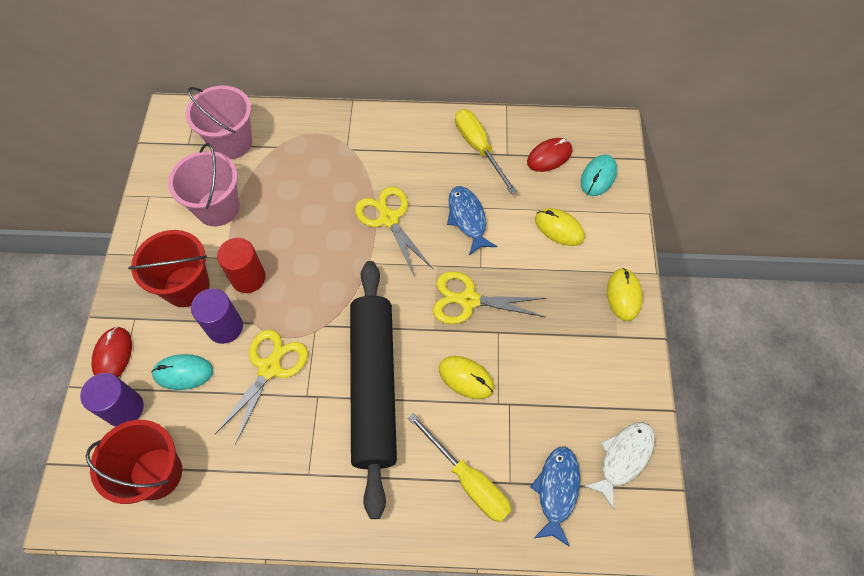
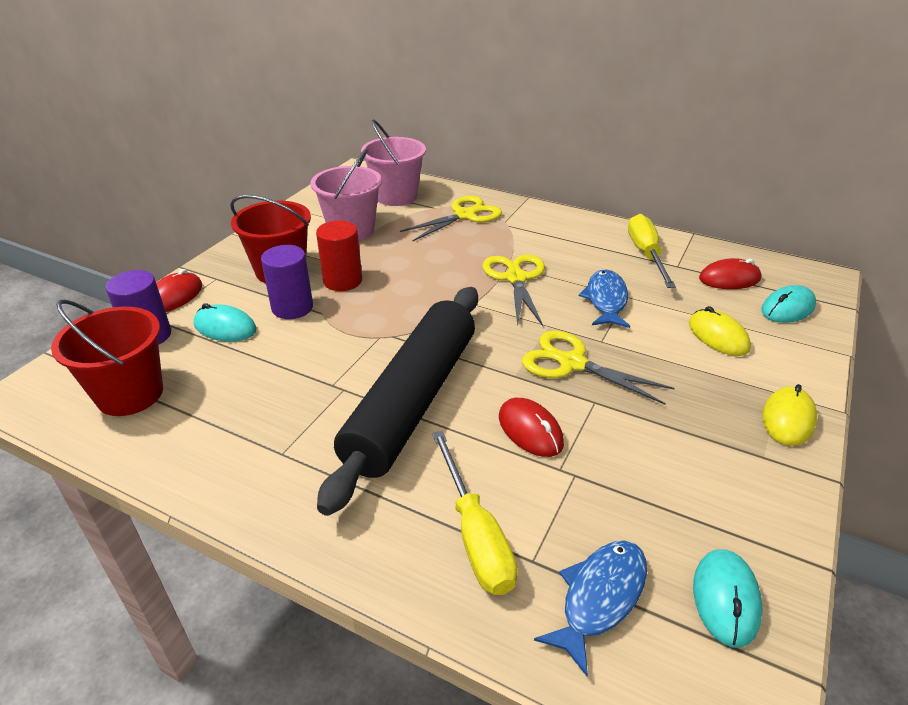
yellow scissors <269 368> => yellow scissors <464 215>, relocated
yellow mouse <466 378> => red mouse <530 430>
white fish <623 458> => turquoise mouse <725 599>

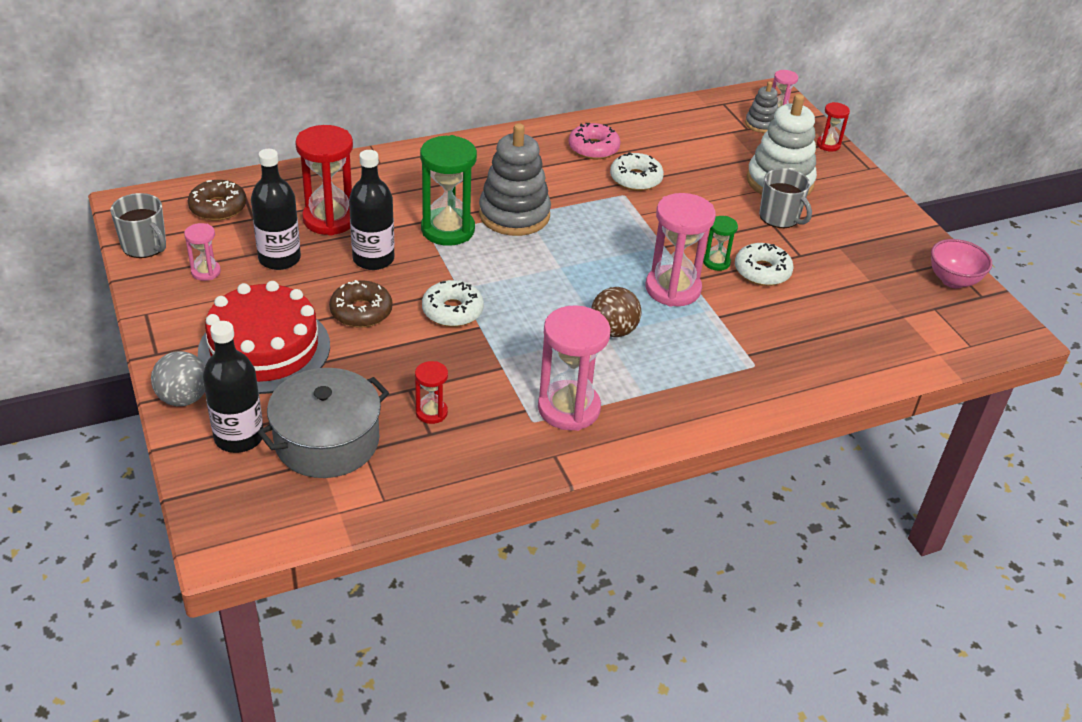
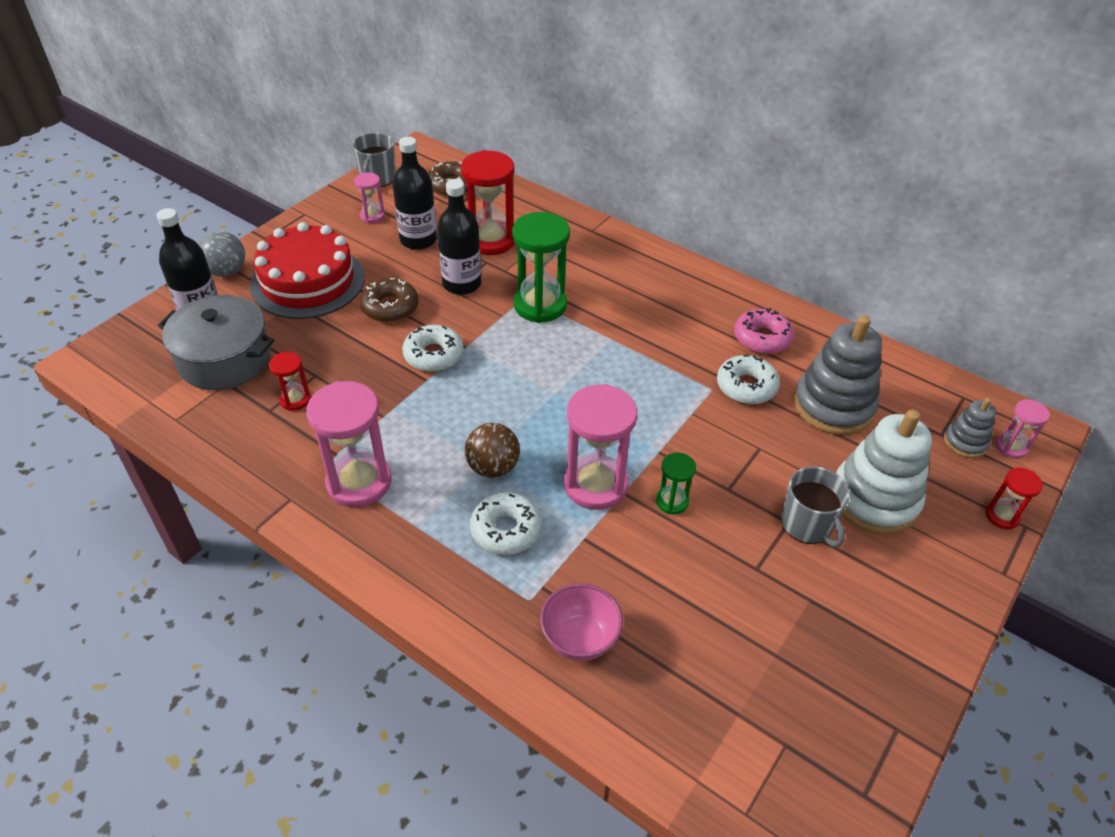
grey stacking toy <514 215> => grey stacking toy <833 406>, relocated
white donut <762 271> => white donut <506 530>, relocated
grey mug <780 217> => grey mug <807 524>, 45 degrees counterclockwise
pink bowl <953 280> => pink bowl <580 639>, relocated

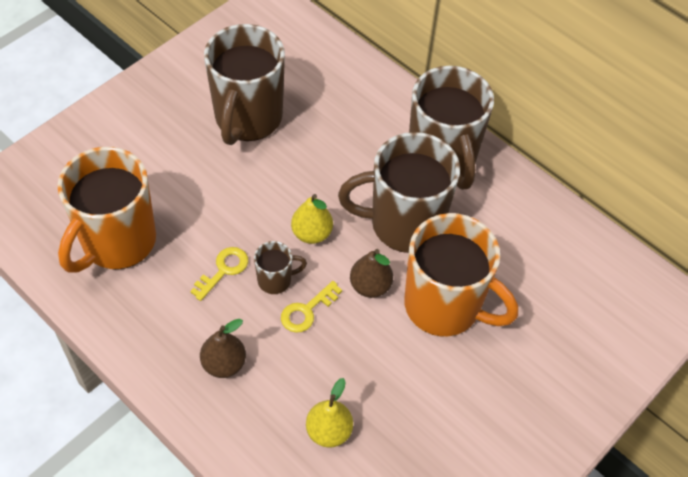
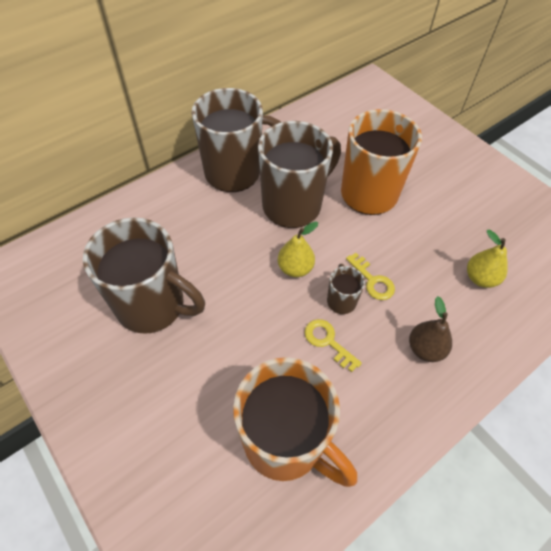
brown mug <404 224> => brown mug <293 205>, 135 degrees counterclockwise
brown pear <370 286> => nothing

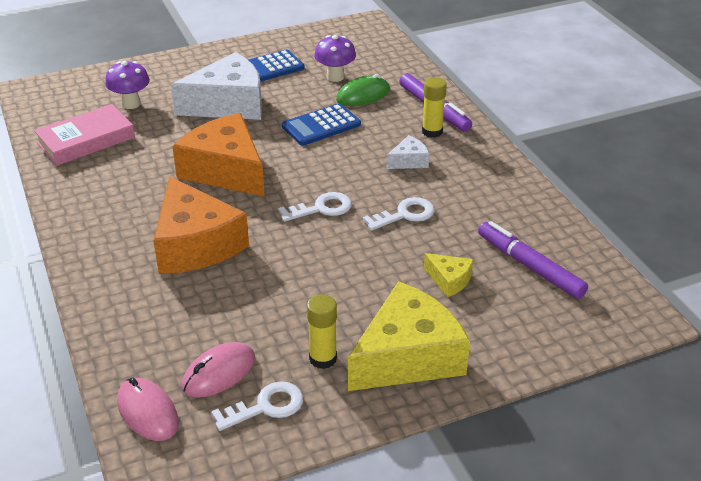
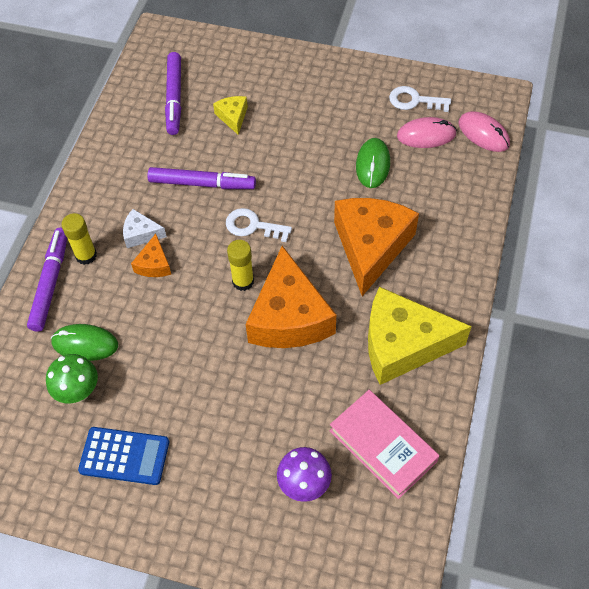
pink book <86 140> => pink book <383 446>, 45 degrees clockwise
pink mouse <148 412> => pink mouse <483 134>, 45 degrees counterclockwise
white cheese <228 104> => nothing
blue calculator <321 125> => nothing
yellow glue stick <323 358> => yellow glue stick <243 281>, relocated
purple mushroom <335 77> => green mushroom <78 392>
yellow cheese <408 356> => yellow cheese <403 344>, relocated
white key <405 214> => purple marker <202 184>
nothing => orange cheese <154 264>
nothing => green mouse <373 165>

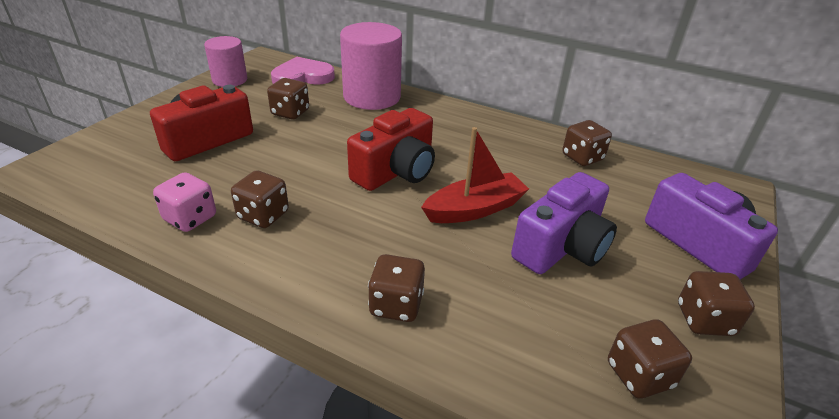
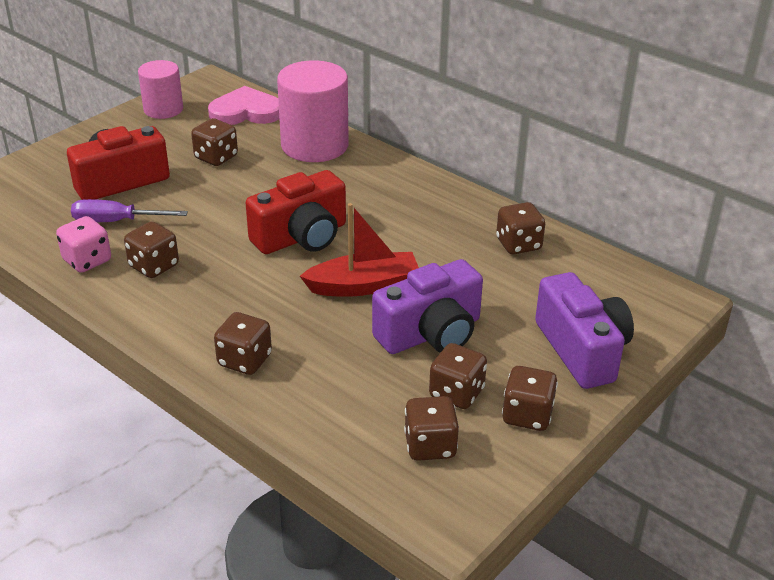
nothing => purple screwdriver <116 221>
nothing => brown dice <456 393>

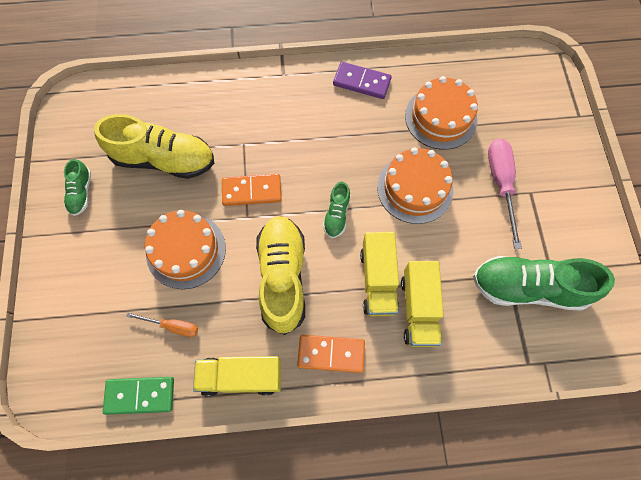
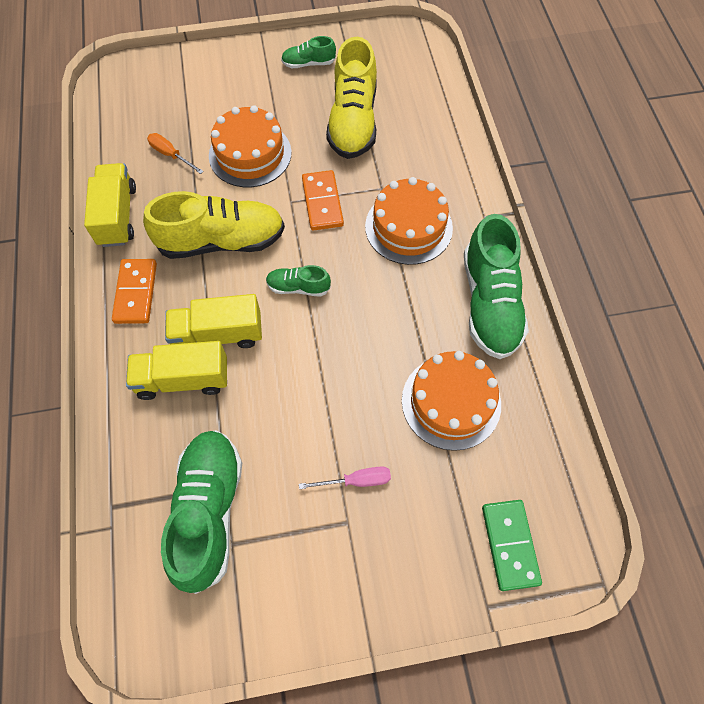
green domino <140 395> => green domino <509 545>, relocated
orange screwdriver <173 326> => orange screwdriver <171 155>, 120 degrees clockwise
purple domino <361 82> => green shoe <490 303>
orange cake <415 188> => orange cake <408 227>, relocated
pink screwdriver <501 184> => pink screwdriver <356 481>, x0.58

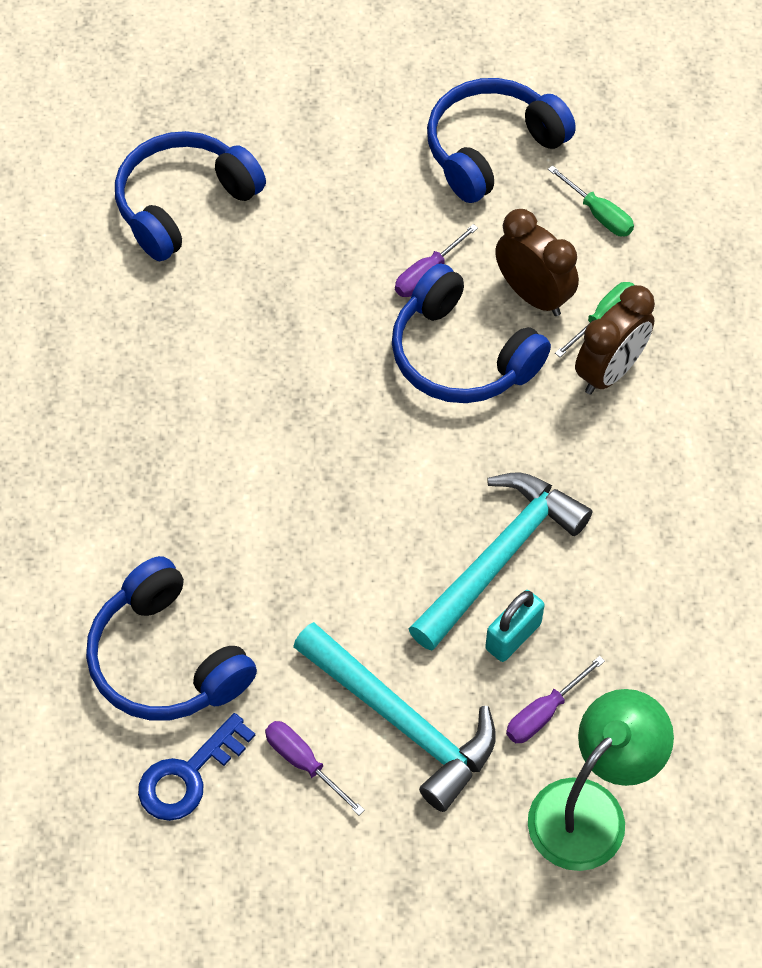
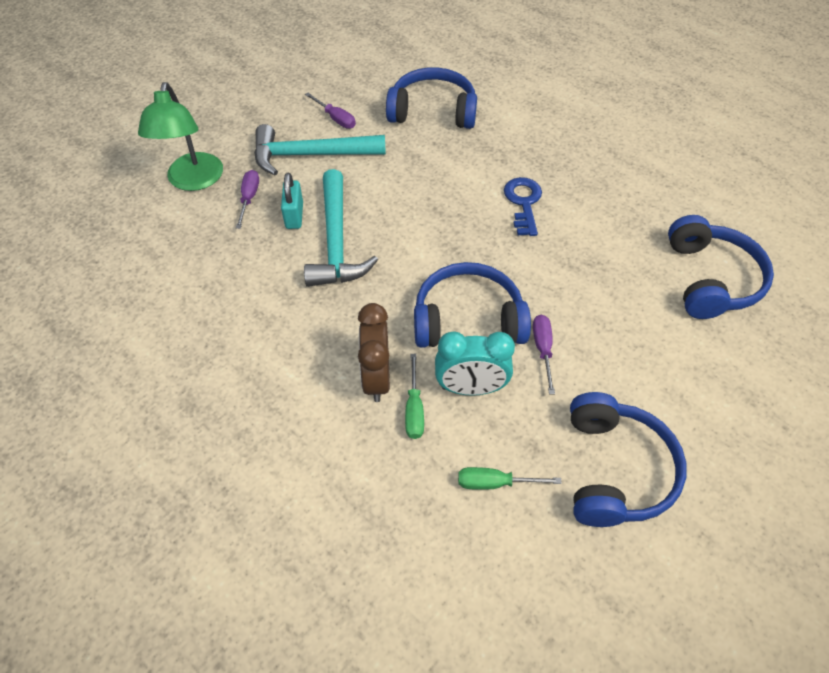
blue key <188 775> => blue key <523 203>, relocated
purple screwdriver <304 763> => purple screwdriver <335 118>, 45 degrees clockwise
brown clock <533 295> => turquoise clock <470 388>

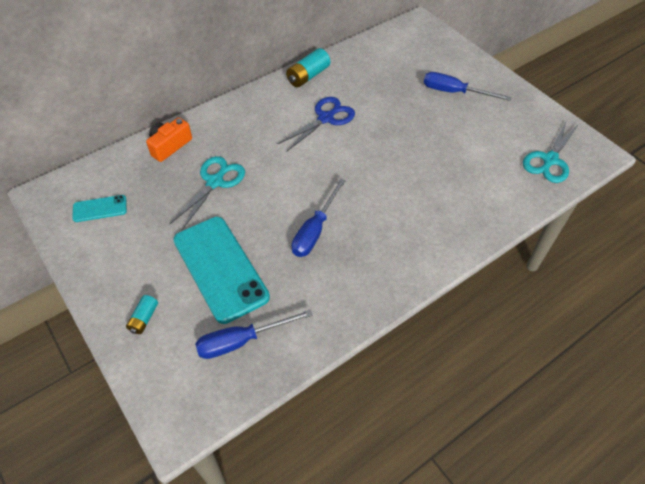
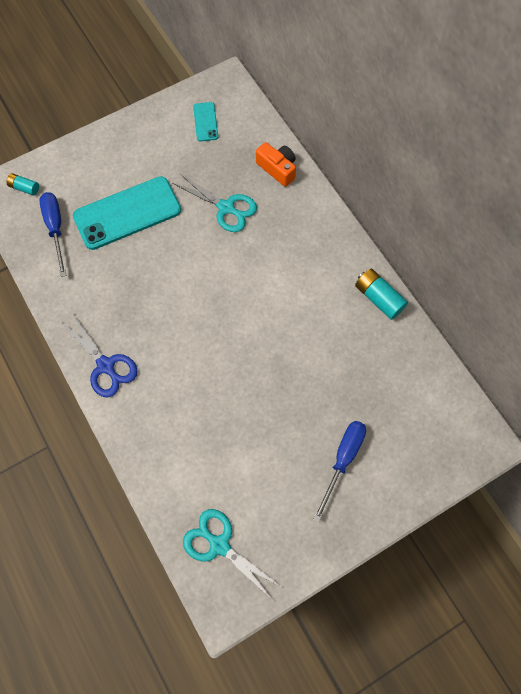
turquoise battery <144 318> => turquoise battery <24 188>, relocated
blue scissors <326 118> => blue scissors <106 366>, relocated
blue screwdriver <315 230> => nothing

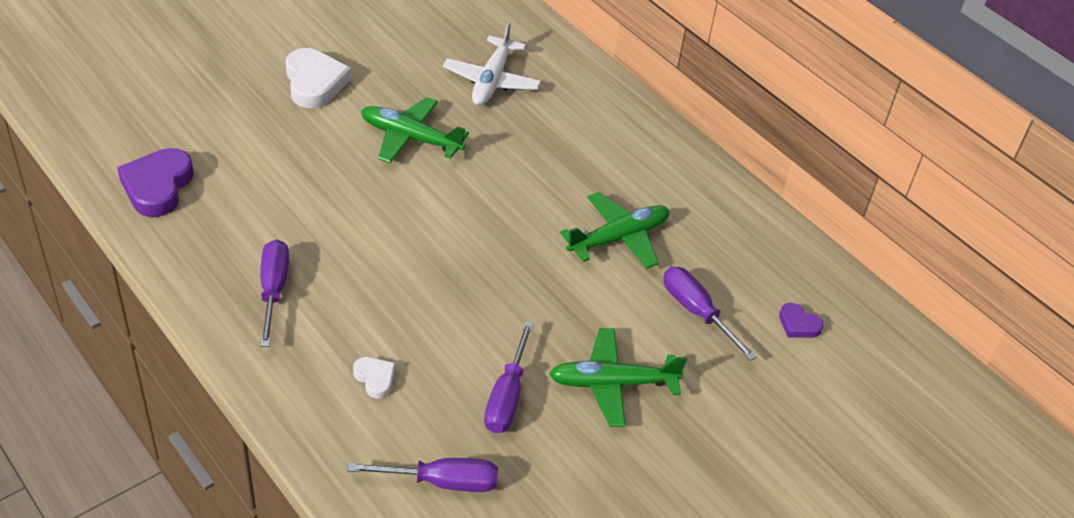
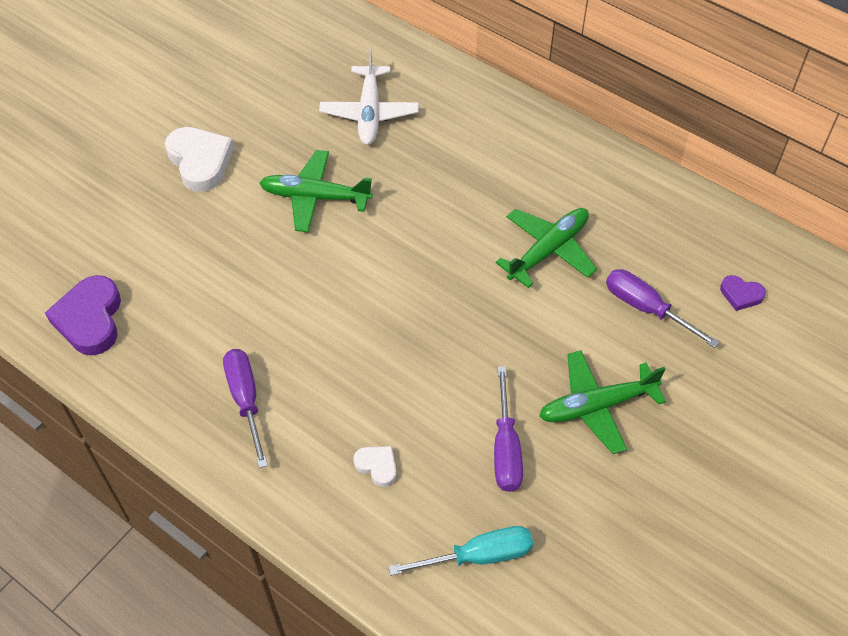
purple screwdriver <441 482> => turquoise screwdriver <478 556>

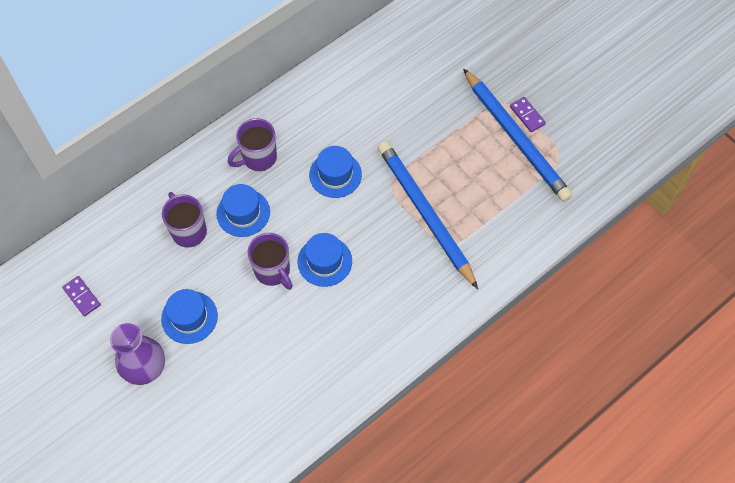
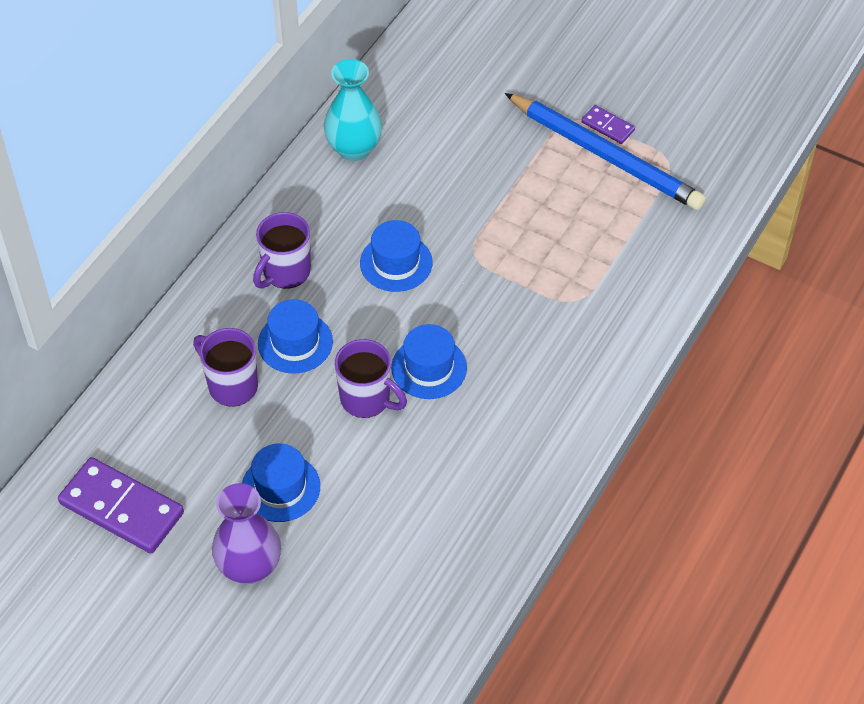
purple domino <81 297> => purple domino <121 508>, x2.01
blue pencil <425 214> => nothing
nothing => turquoise vase <354 149>

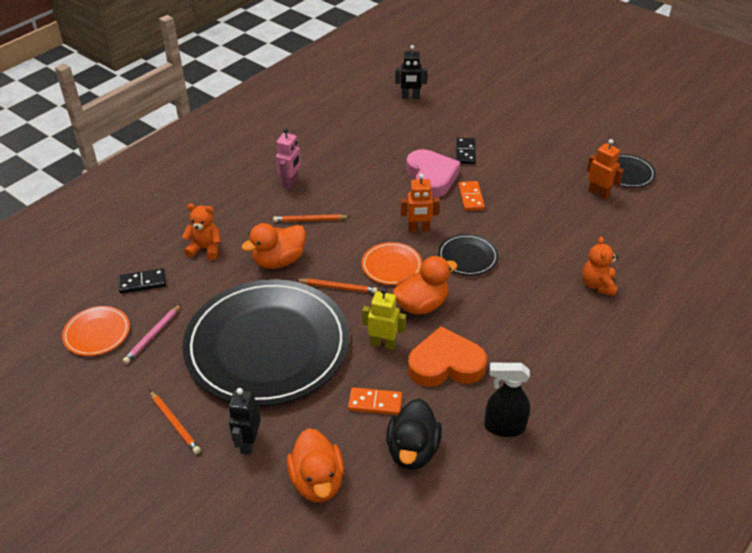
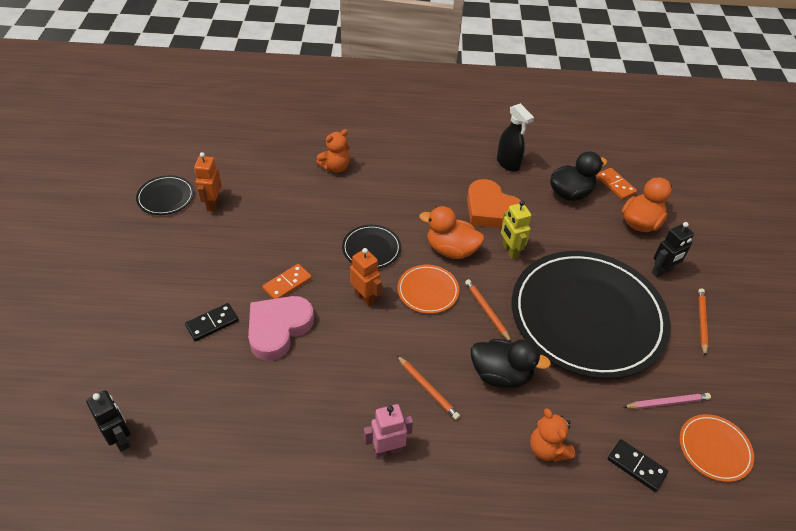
orange duck <279 261> => black duck <501 375>
orange domino <375 403> => orange domino <615 185>, relocated

